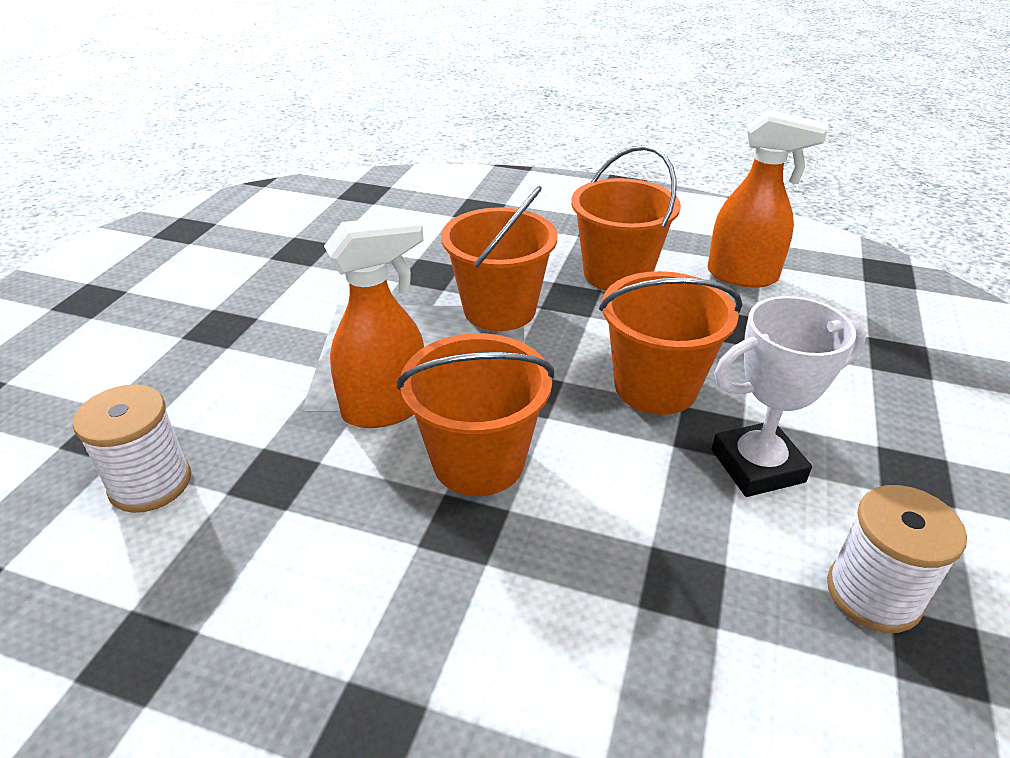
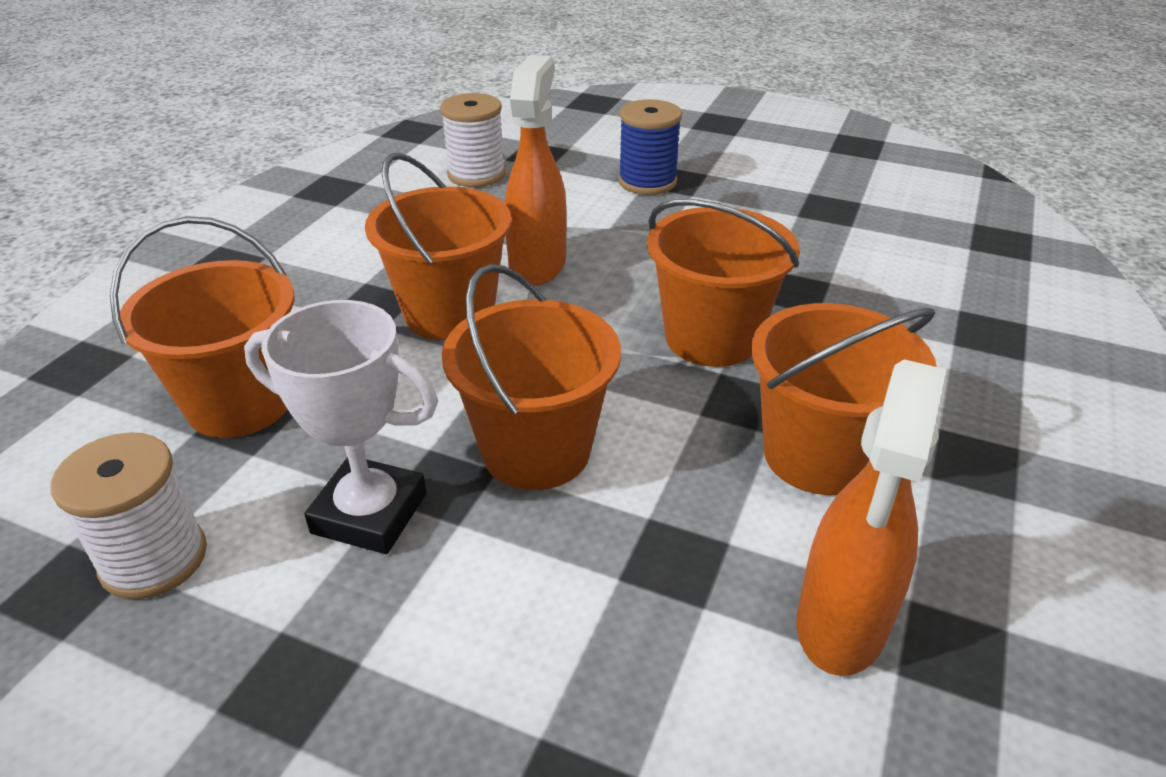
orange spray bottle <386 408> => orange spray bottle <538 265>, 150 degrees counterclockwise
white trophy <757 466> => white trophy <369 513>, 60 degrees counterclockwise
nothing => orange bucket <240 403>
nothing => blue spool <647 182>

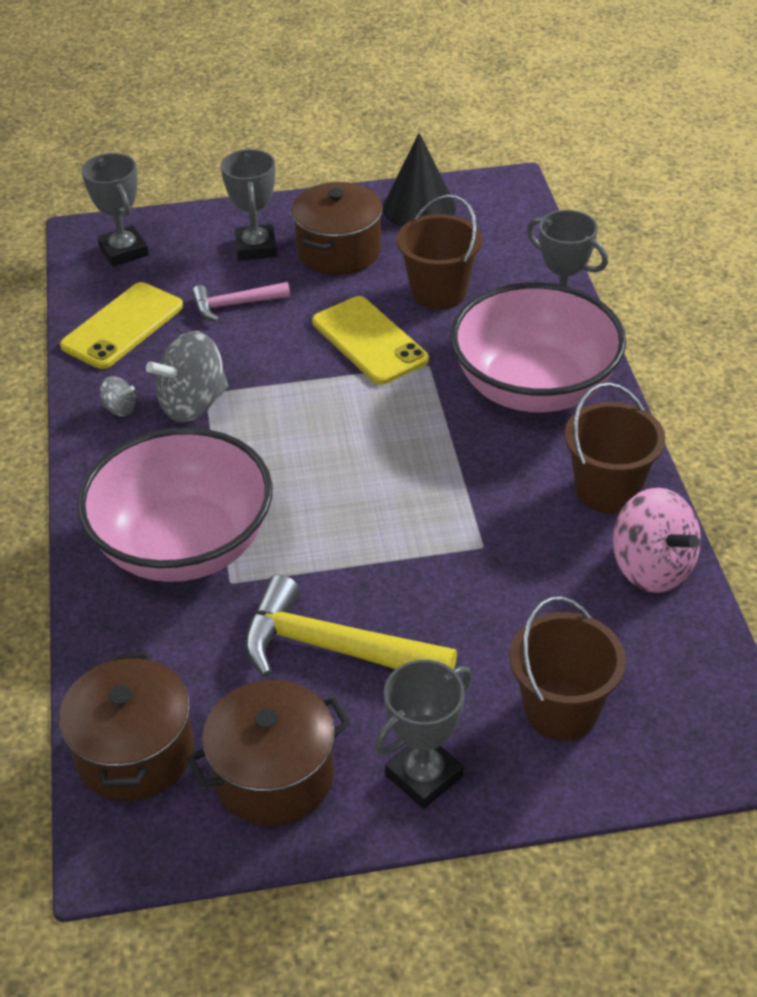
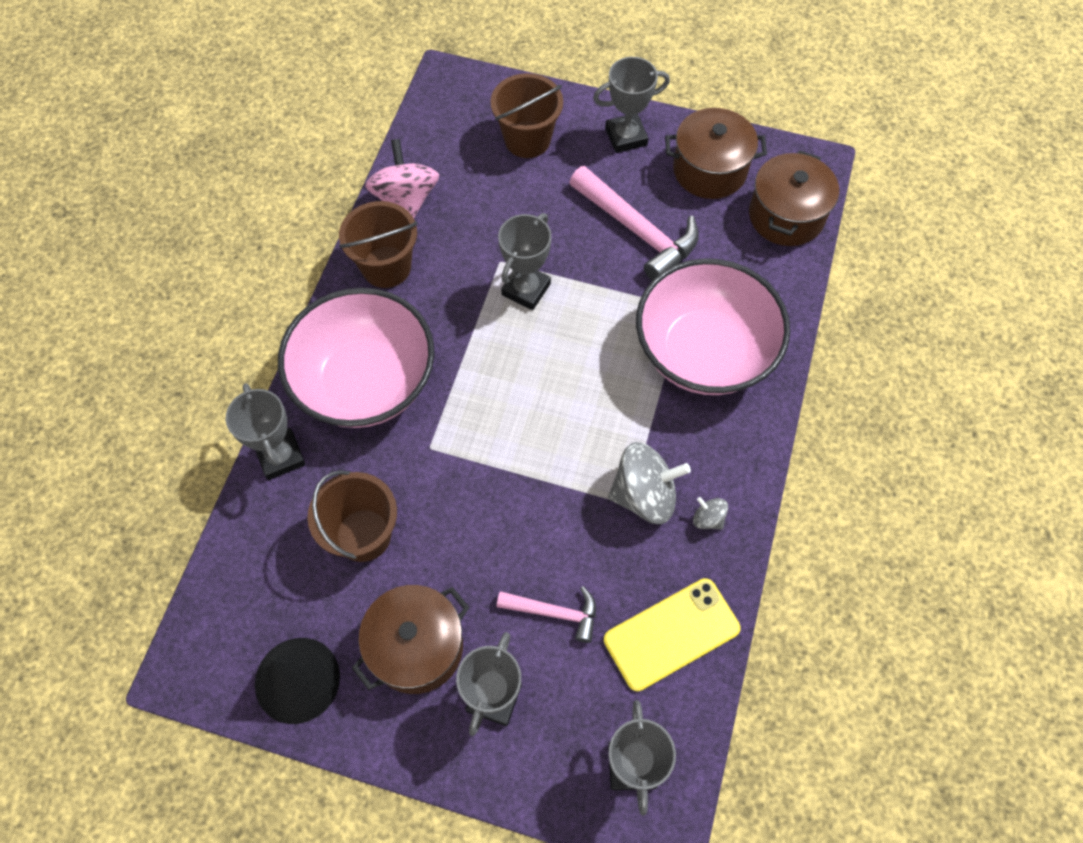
yellow hammer <332 648> => pink hammer <638 231>
yellow phone <369 341> => nothing
nothing => grey trophy <526 289>

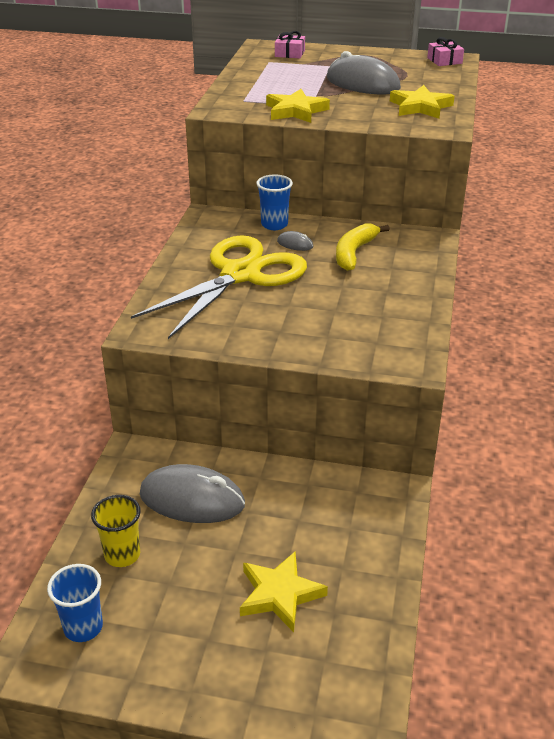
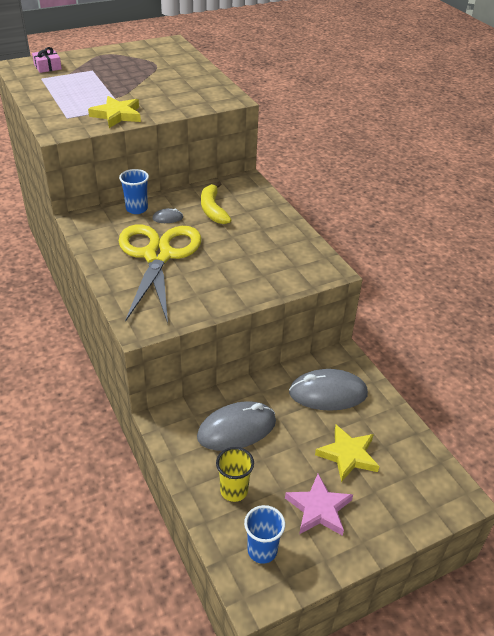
grey mouse <362 84> => grey mouse <328 393>, relocated
yellow star <420 107> => nothing
pink gift <444 60> => nothing
nothing => pink star <319 509>

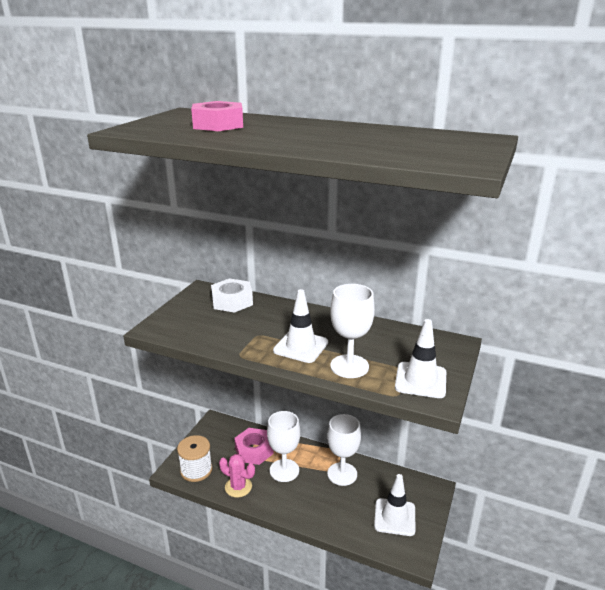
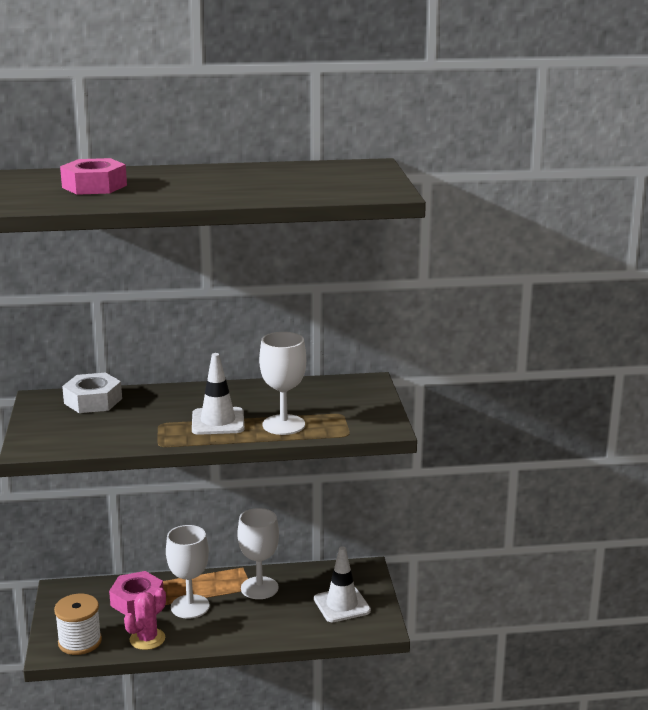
pink cactus <238 487> => pink cactus <147 639>, 45 degrees counterclockwise
white traffic cone <420 380> => nothing

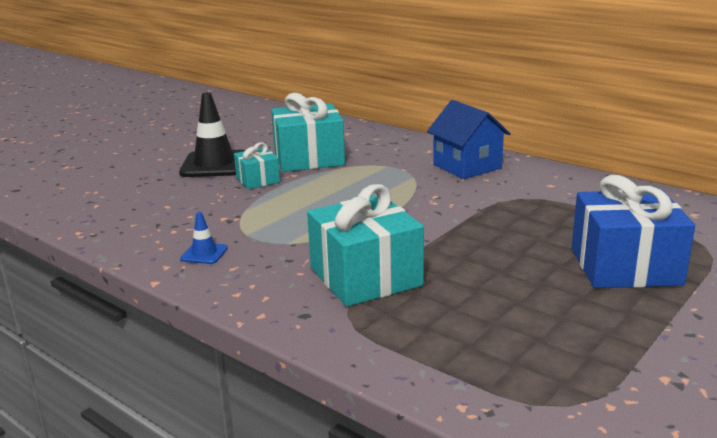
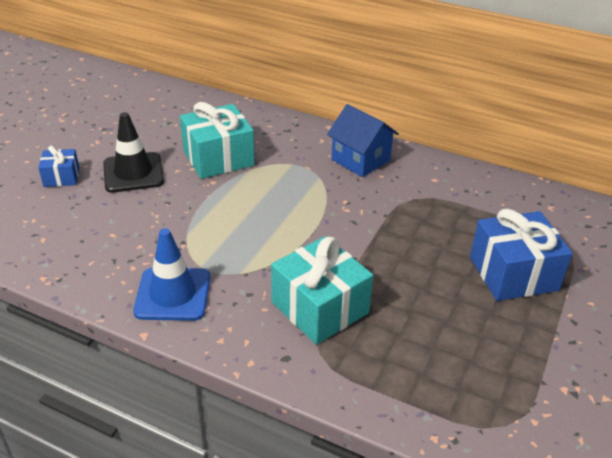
blue traffic cone <204 254> => blue traffic cone <173 294>, x2.10
turquoise gift <258 180> => nothing
nothing => blue gift <61 177>

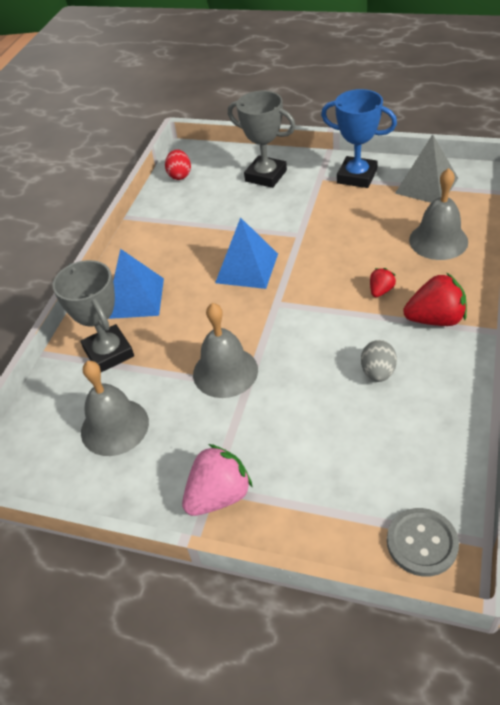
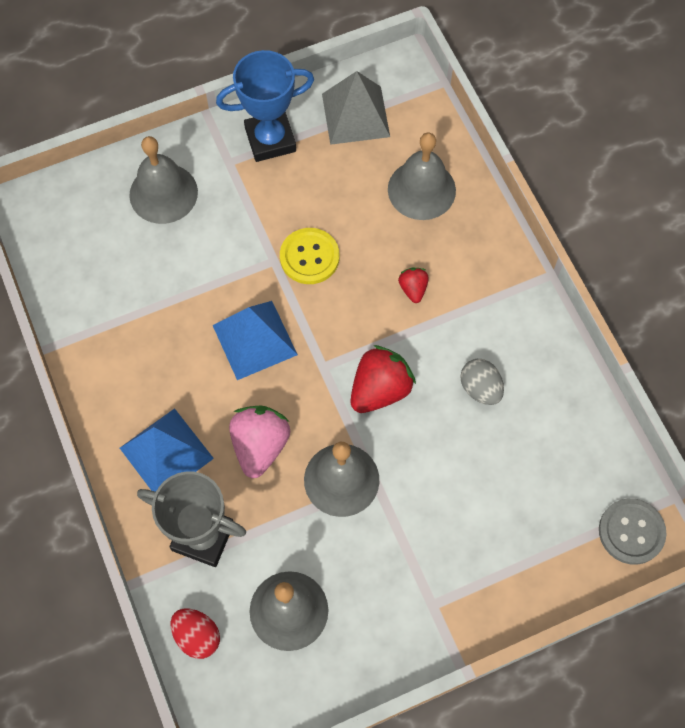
red egg <180 175> => red egg <197 636>, relocated
pink strawberry <218 495> => pink strawberry <260 445>, relocated
grey trophy <266 176> => grey bell <163 193>
red strawberry <435 319> => red strawberry <380 389>, relocated
nothing => yellow button <309 257>

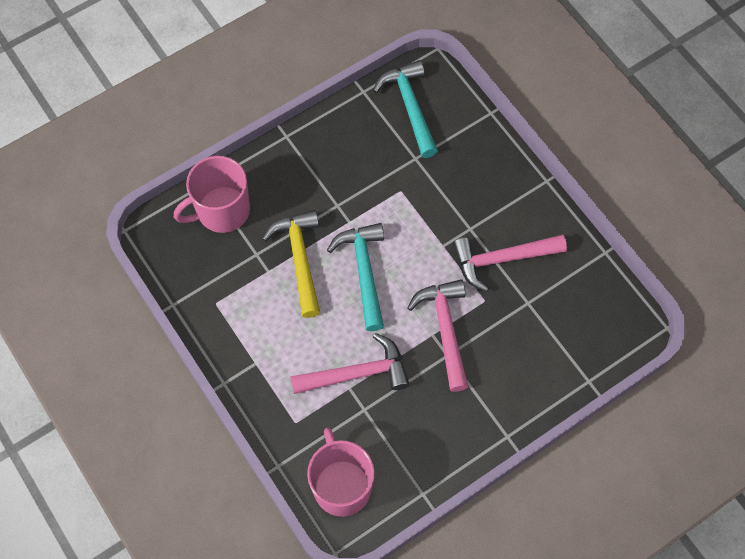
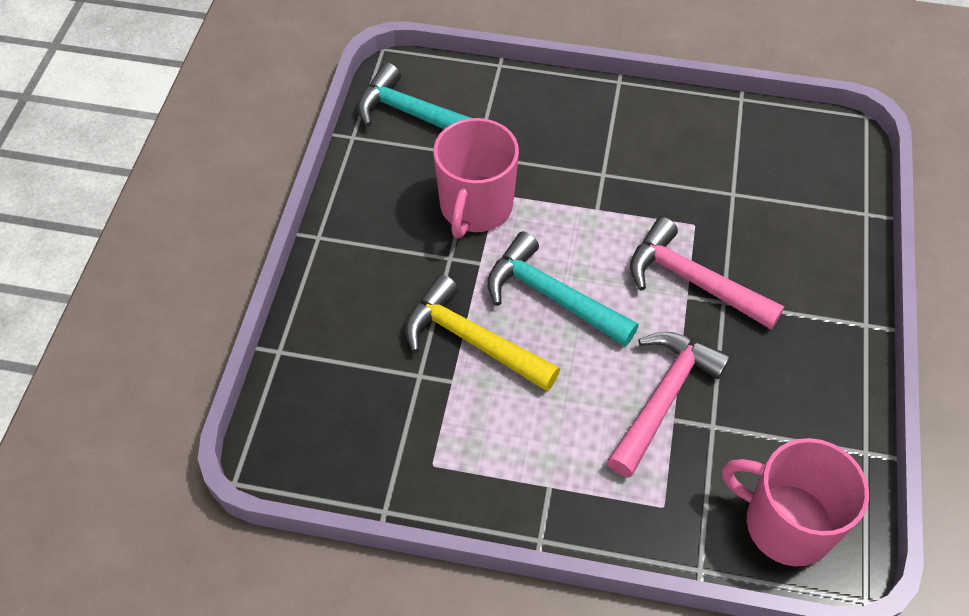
pink mug <222 211> => pink mug <475 207>, relocated
pink hammer <502 259> => nothing

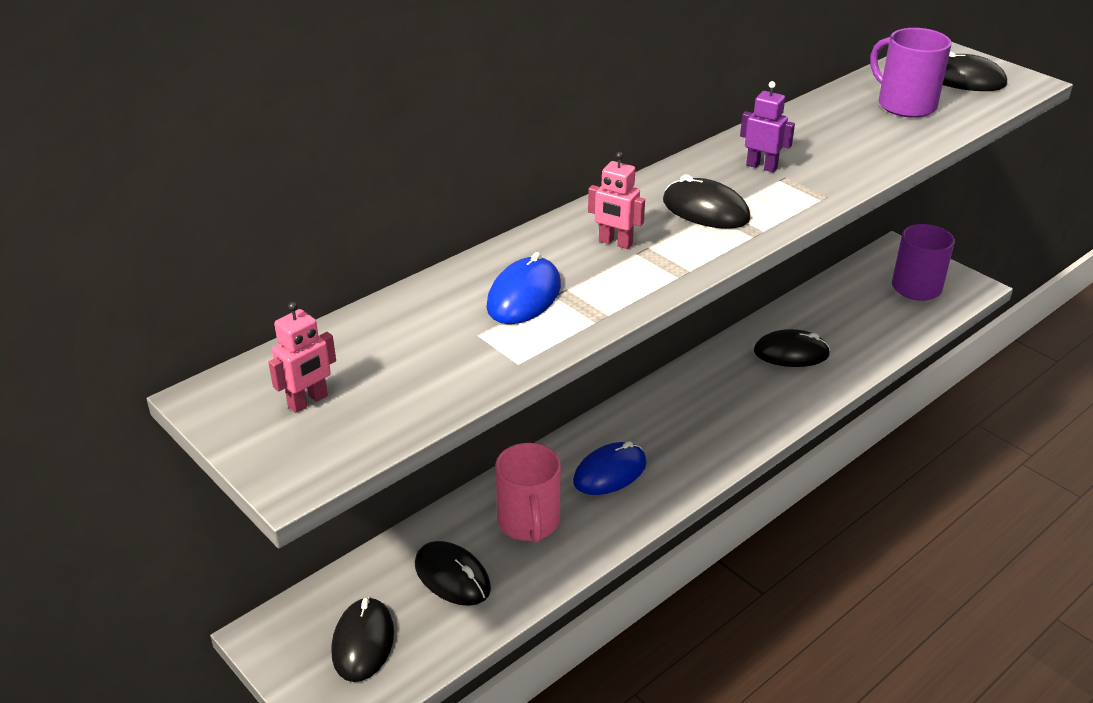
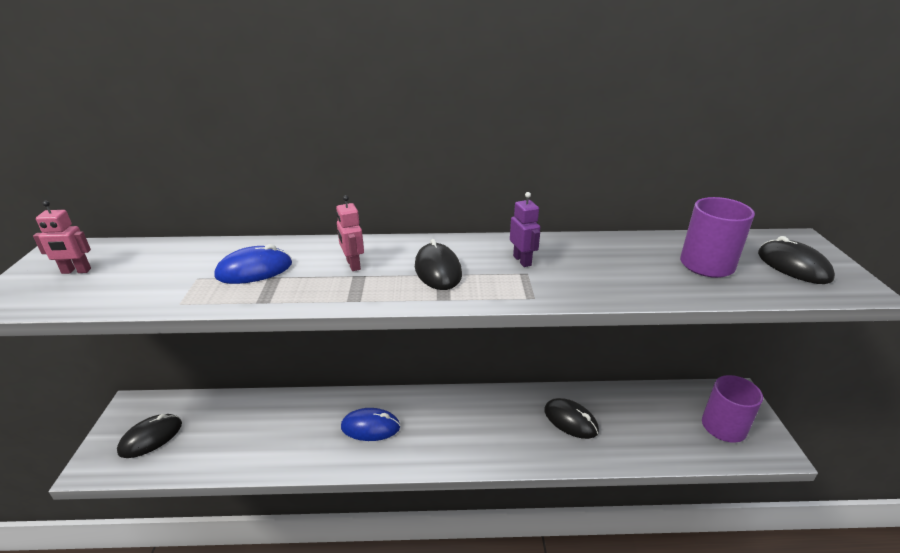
black mouse <452 577> => nothing
pink mug <529 522> => nothing

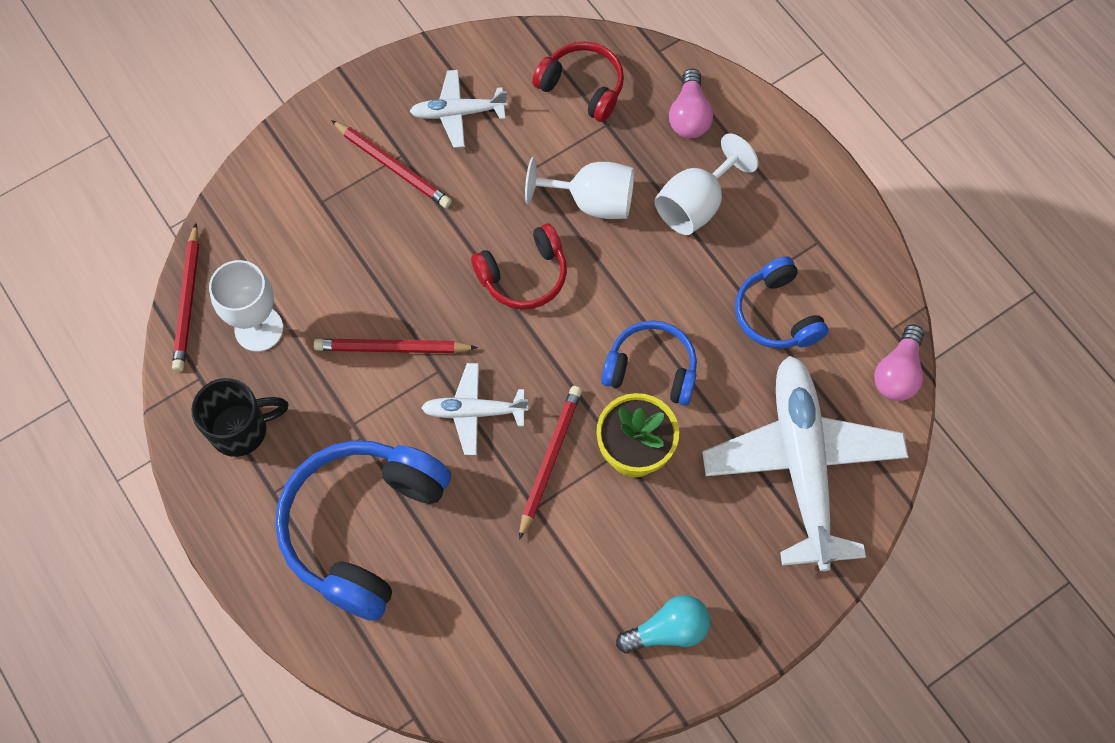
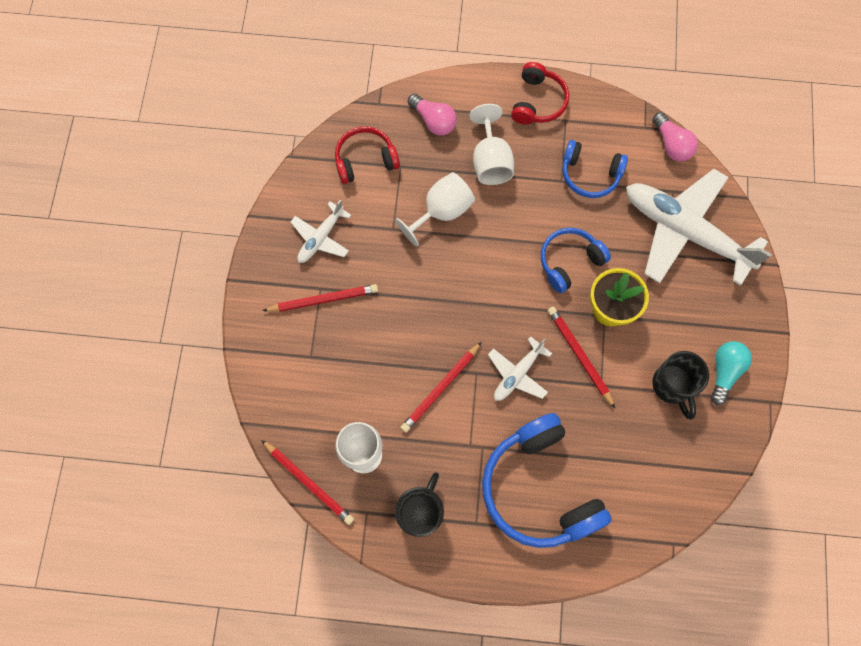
red headphones <523 275> => red headphones <537 101>, relocated
nothing => black mug <672 386>

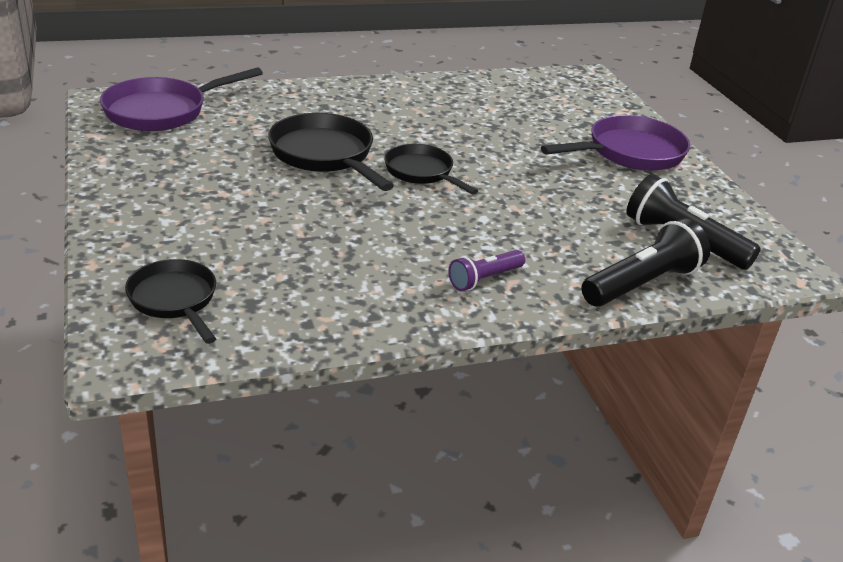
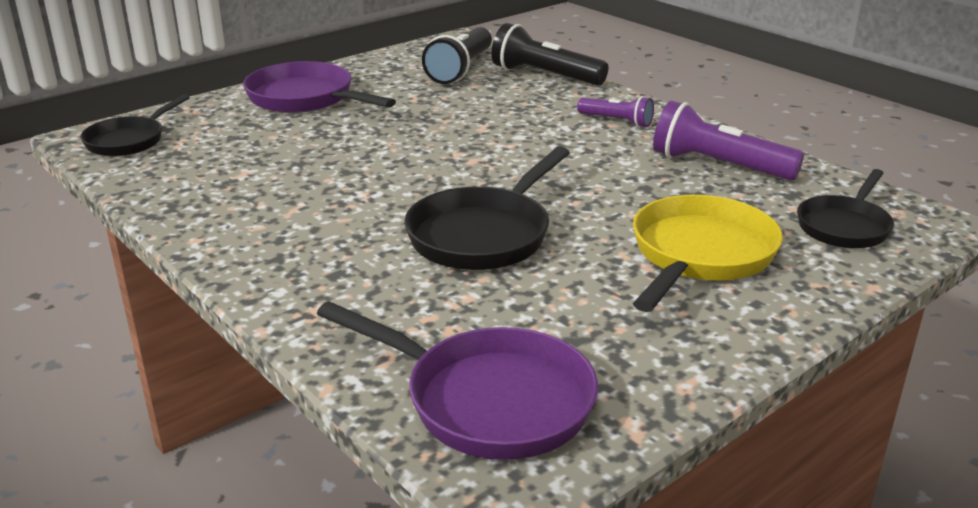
black pan <421 172> => black pan <129 141>, relocated
nothing => yellow pan <700 255>
nothing => purple flashlight <719 166>

